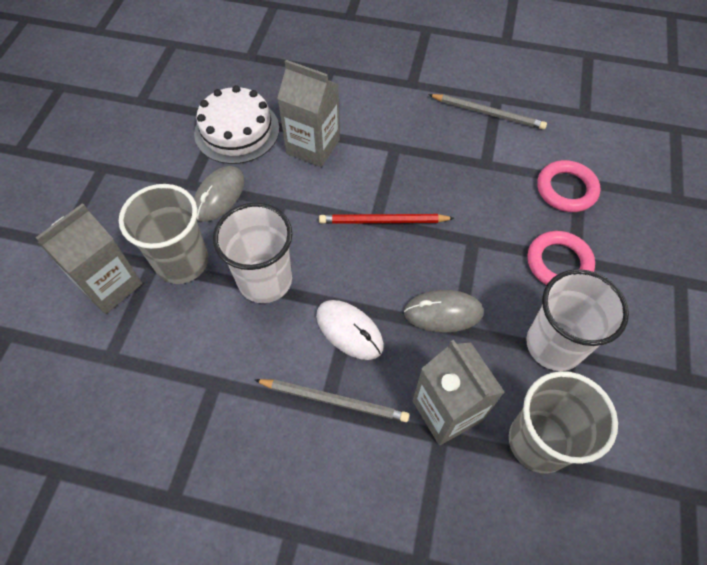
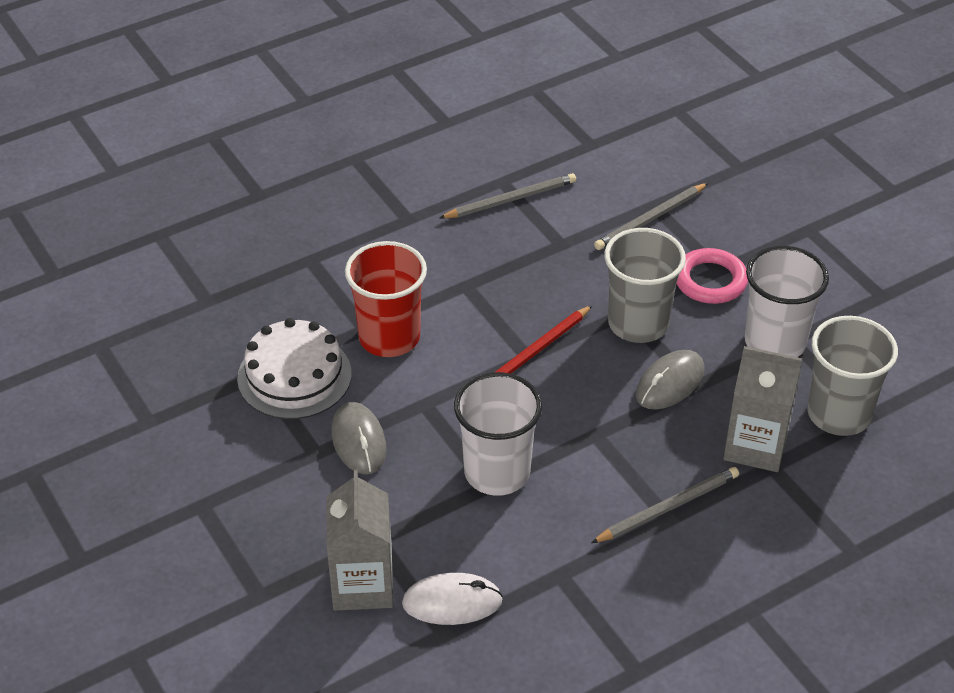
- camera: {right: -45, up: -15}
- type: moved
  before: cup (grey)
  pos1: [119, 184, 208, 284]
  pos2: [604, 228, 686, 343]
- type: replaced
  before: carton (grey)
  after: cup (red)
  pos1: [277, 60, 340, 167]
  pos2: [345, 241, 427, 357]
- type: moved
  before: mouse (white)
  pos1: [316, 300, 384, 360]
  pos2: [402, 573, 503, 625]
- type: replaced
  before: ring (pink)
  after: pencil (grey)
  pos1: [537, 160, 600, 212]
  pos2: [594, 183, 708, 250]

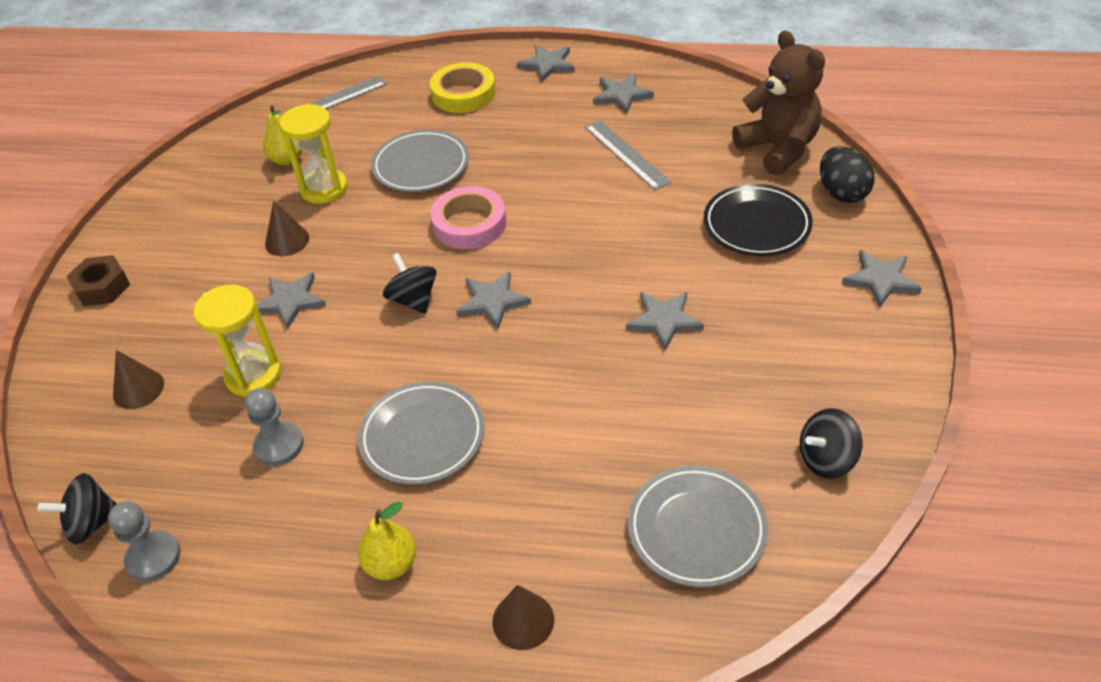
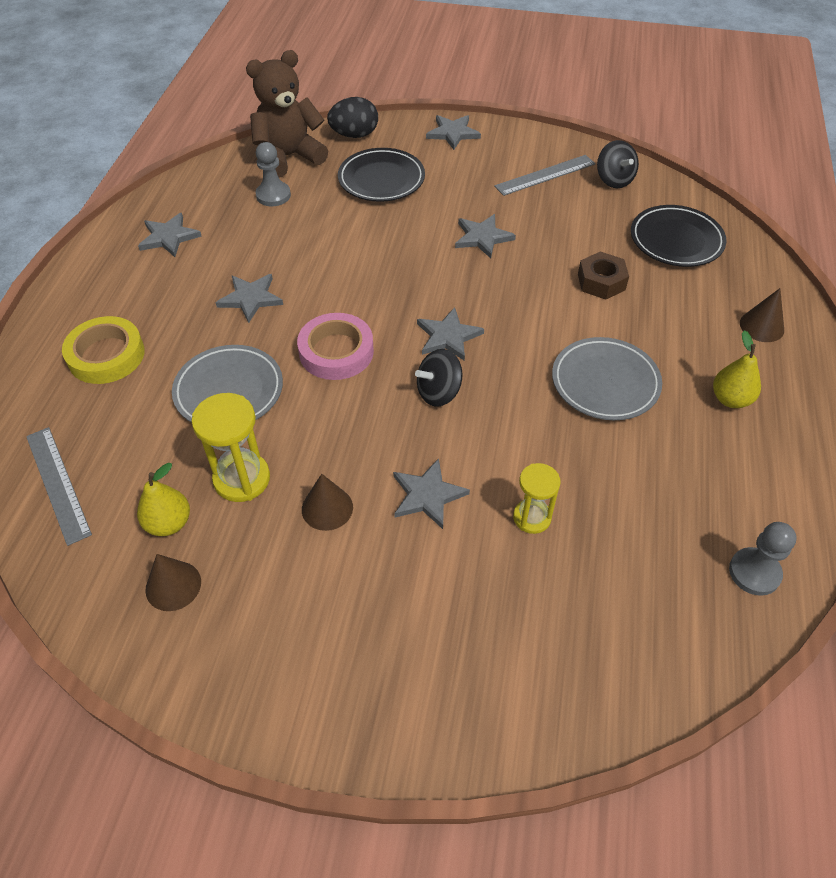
- camera: {right: -90, up: 5}
- type: removed
  before: spinning top (black)
  pos1: [37, 473, 116, 544]
- type: moved
  before: nut (brown)
  pos1: [66, 255, 130, 306]
  pos2: [578, 251, 629, 300]
- type: moved
  before: cone (brown)
  pos1: [113, 350, 164, 409]
  pos2: [145, 554, 201, 611]
- type: resized
  before: hourglass (yellow)
  pos1: [193, 284, 281, 397]
  pos2: [513, 463, 561, 534]
  scale: 0.65
- type: moved
  before: pawn (grey)
  pos1: [245, 388, 304, 466]
  pos2: [255, 142, 291, 206]
- type: moved
  before: star (grey)
  pos1: [517, 45, 575, 82]
  pos2: [216, 274, 283, 323]
- type: moved
  before: ruler (grey)
  pos1: [585, 120, 672, 190]
  pos2: [494, 155, 595, 196]
- type: recoloured
  before: plate (grey)
  after: plate (black)
  pos1: [628, 466, 768, 588]
  pos2: [631, 205, 726, 267]

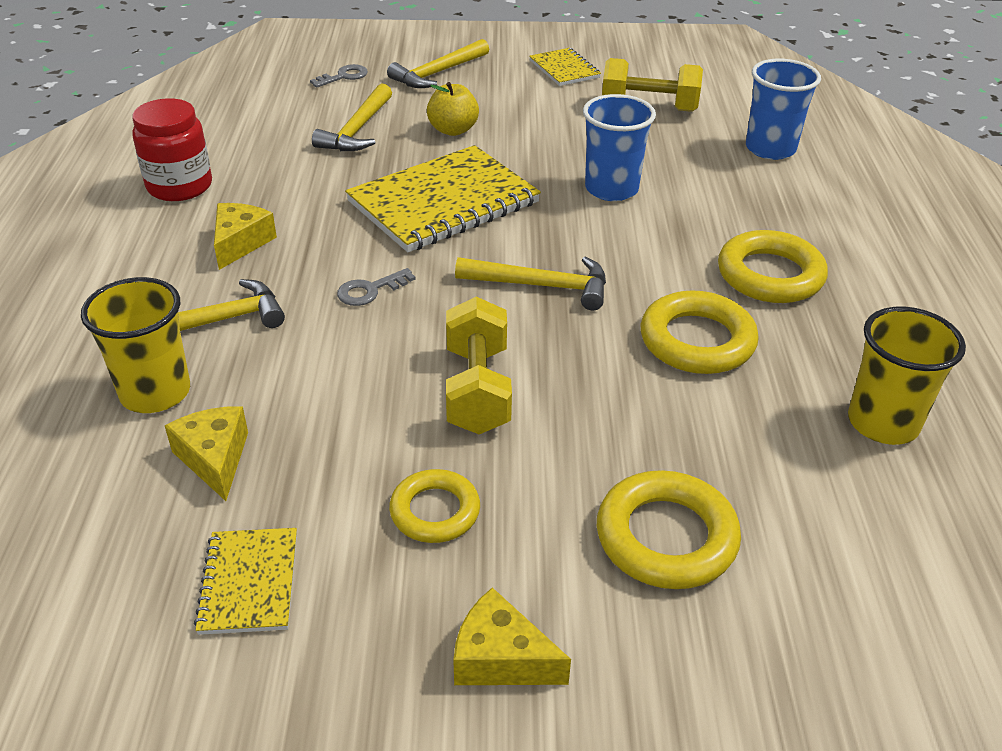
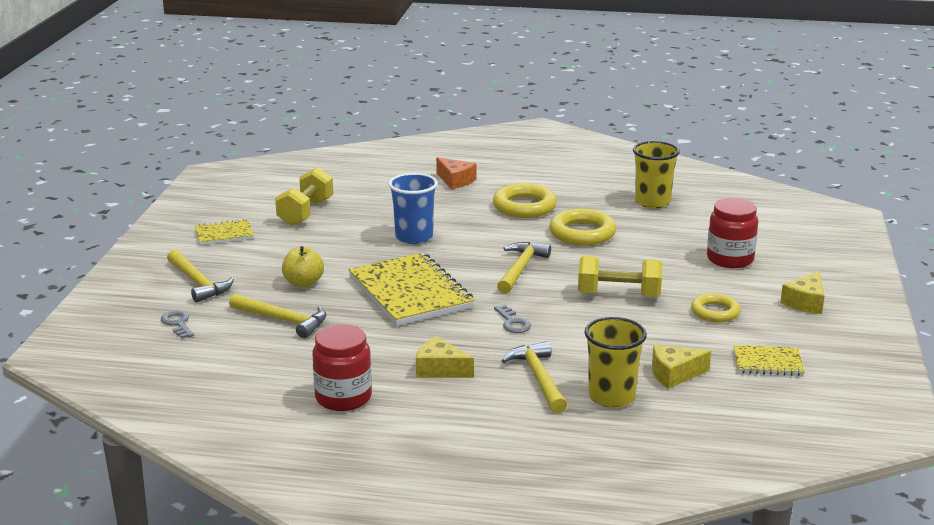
- camera: {right: -80, up: -15}
- type: replaced
  before: ring (yellow)
  after: jar (red)
  pos1: [597, 470, 741, 589]
  pos2: [707, 198, 758, 268]
- type: removed
  before: cup (blue)
  pos1: [746, 59, 821, 160]
- type: added
  after: cheese (orange)
  pos2: [436, 157, 476, 189]

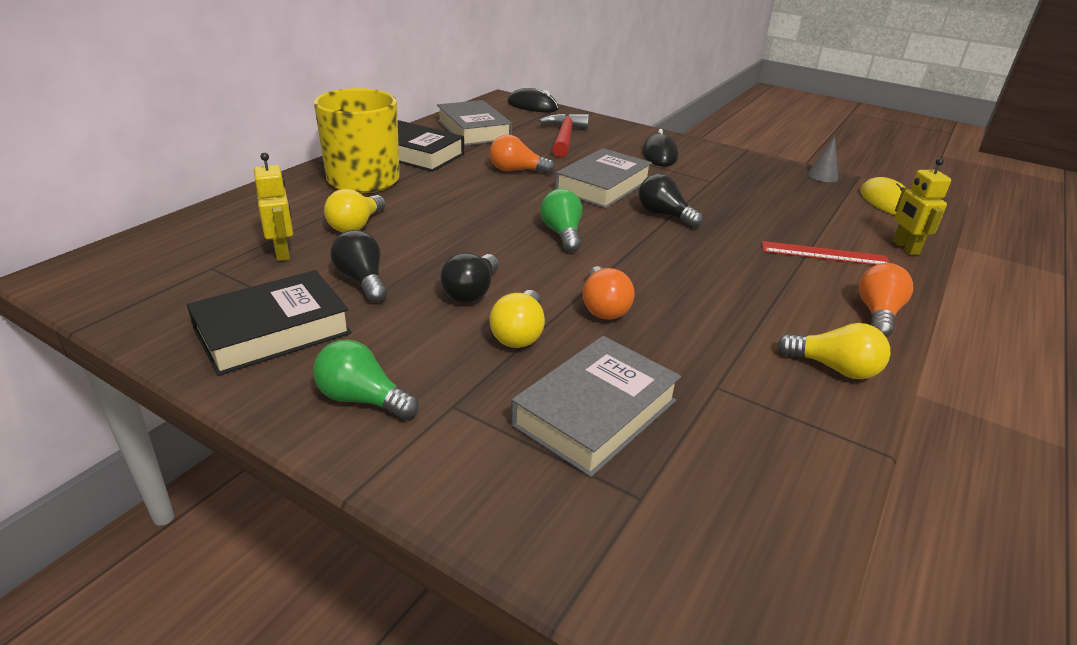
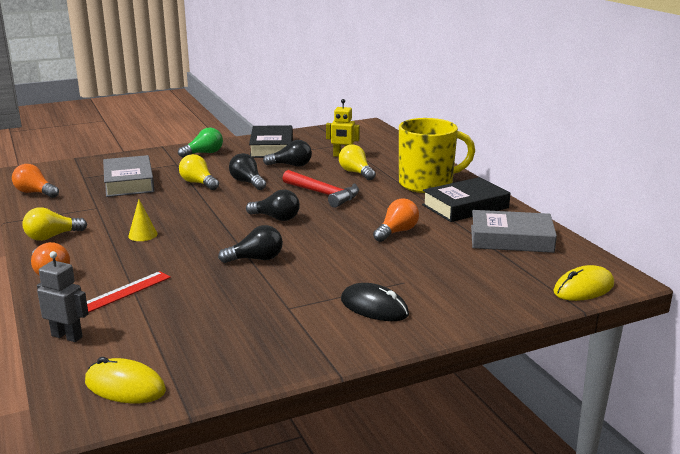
- camera: {right: 125, up: -10}
- type: recoloured
  before: mouse (black)
  after: mouse (yellow)
  pos1: [507, 88, 558, 112]
  pos2: [553, 265, 614, 301]
- type: moved
  before: hammer (red)
  pos1: [539, 113, 589, 157]
  pos2: [282, 170, 359, 208]
- type: recoloured
  before: light bulb (green)
  after: light bulb (black)
  pos1: [540, 189, 582, 252]
  pos2: [246, 189, 300, 221]
- type: removed
  before: book (grey)
  pos1: [555, 148, 652, 209]
- type: moved
  before: light bulb (orange)
  pos1: [583, 266, 635, 320]
  pos2: [12, 164, 59, 198]
- type: removed
  before: cone (grey)
  pos1: [808, 136, 838, 182]
- type: recoloured
  before: robot (yellow)
  after: robot (grey)
  pos1: [893, 158, 951, 255]
  pos2: [37, 251, 89, 342]
- type: added
  after: cone (yellow)
  pos2: [128, 199, 158, 241]

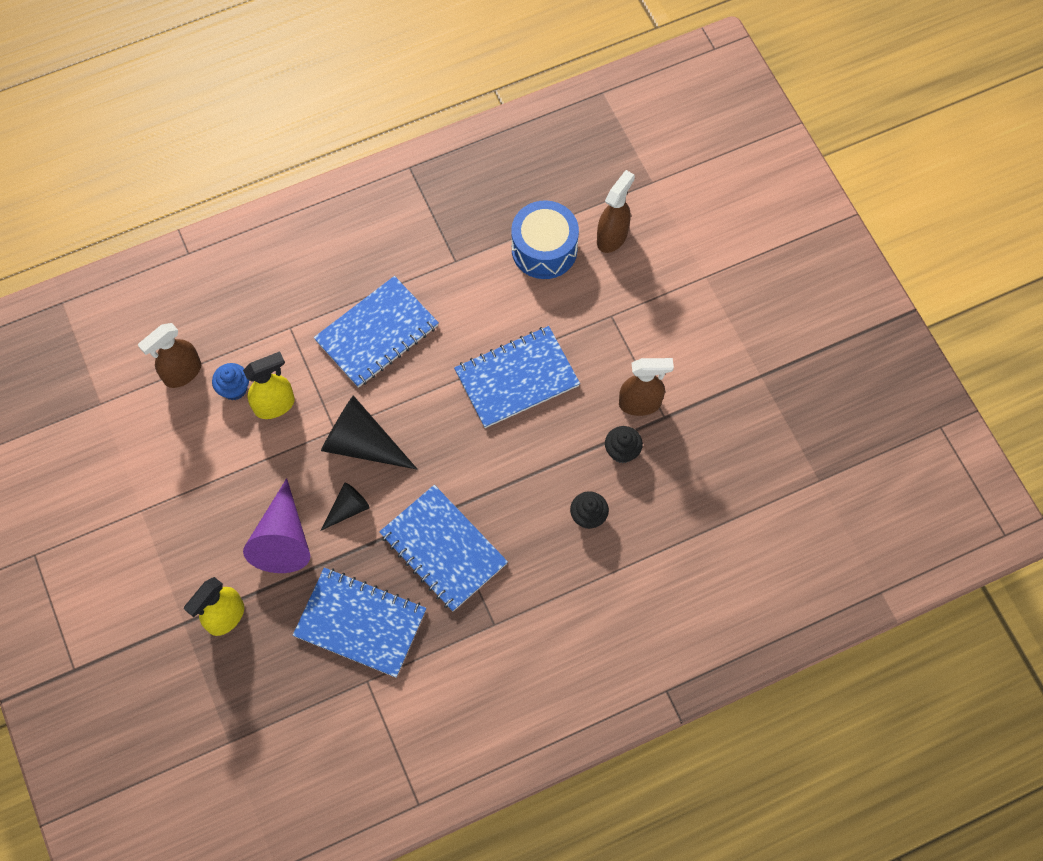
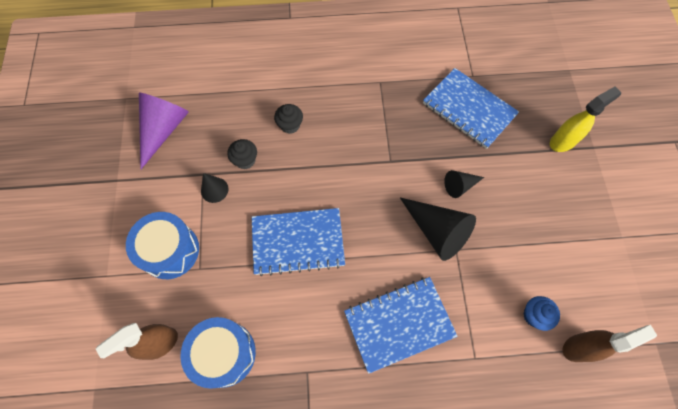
- camera: {right: -160, up: 0}
- type: removed
  before: spray bottle (yellow)
  pos1: [243, 351, 295, 419]
- type: moved
  before: cone (purple)
  pos1: [243, 478, 310, 573]
  pos2: [139, 93, 189, 170]
- type: removed
  before: notebook (blue)
  pos1: [379, 485, 508, 611]
- type: replaced
  before: spray bottle (brown)
  after: cone (black)
  pos1: [619, 358, 674, 416]
  pos2: [201, 173, 228, 203]
- type: added
  after: drum (blue)
  pos2: [126, 212, 199, 279]

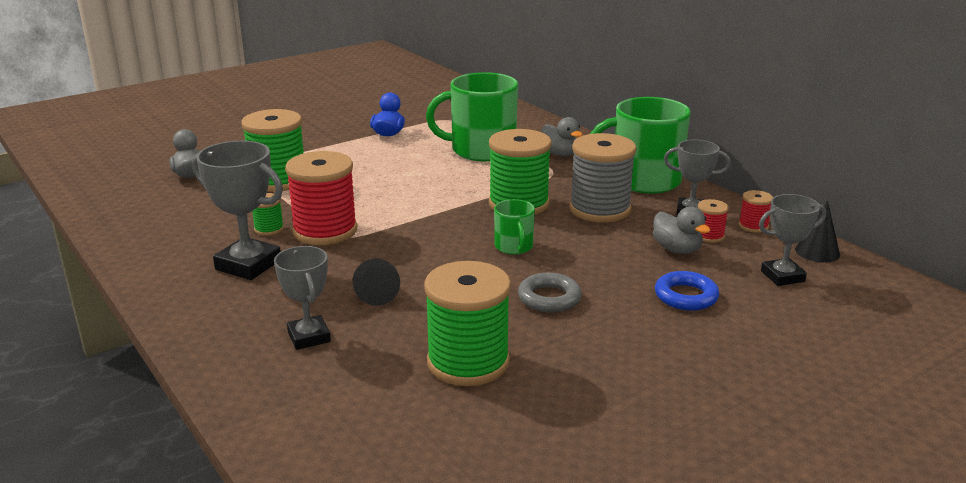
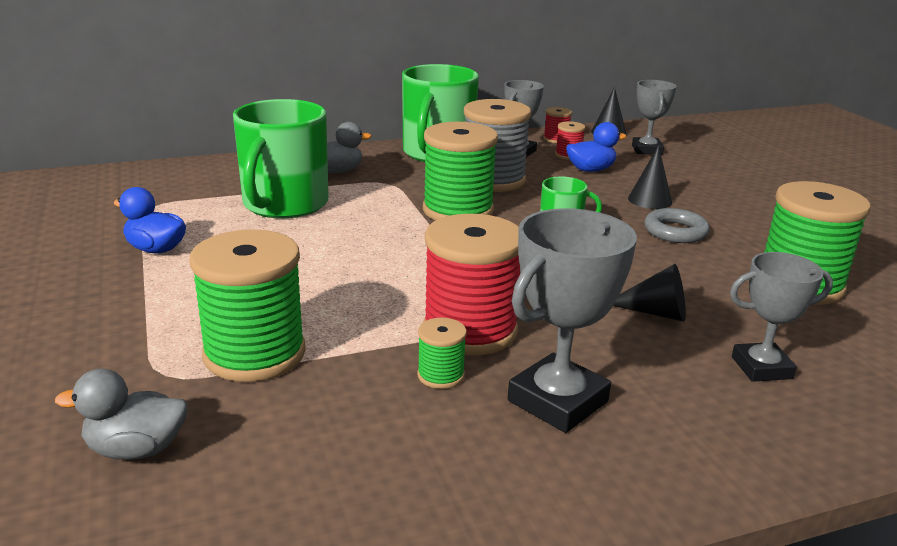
- camera: {right: -75, up: 0}
- type: recoloured
  before: duck (grey)
  after: duck (blue)
  pos1: [653, 206, 711, 254]
  pos2: [566, 122, 627, 172]
- type: removed
  before: ring (blue)
  pos1: [655, 271, 719, 311]
- type: added
  after: cone (black)
  pos2: [628, 145, 672, 209]

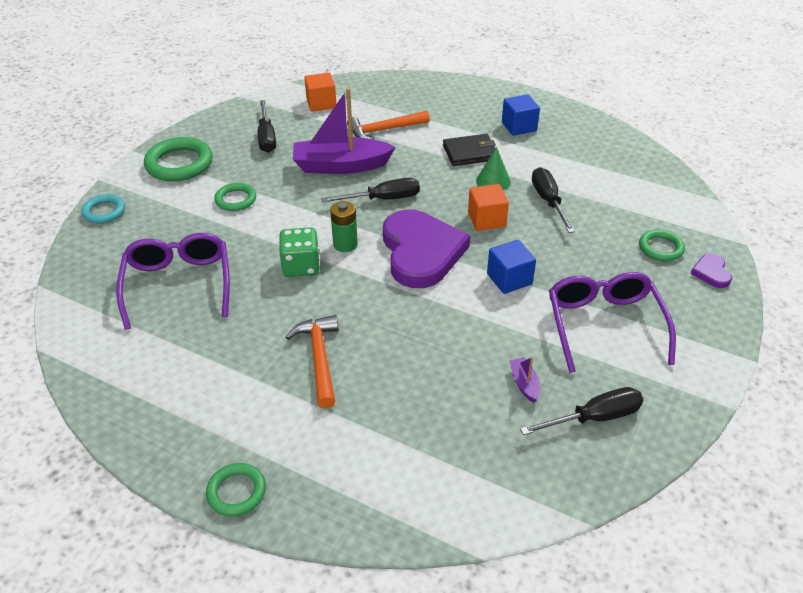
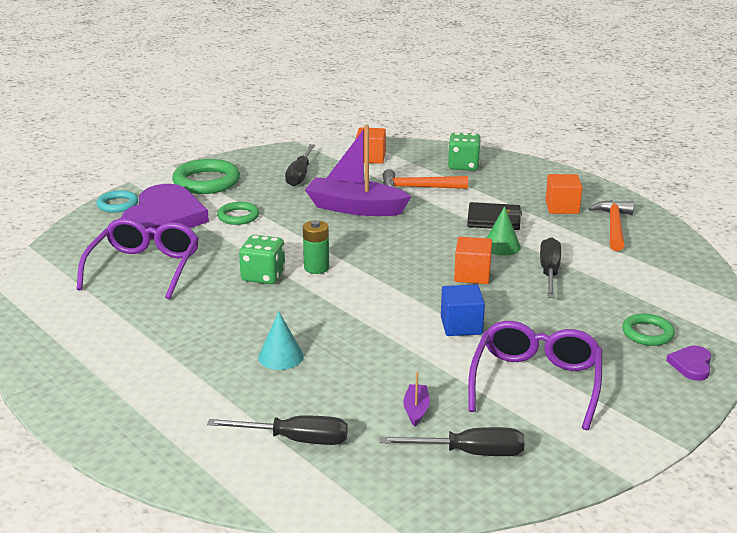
- camera: {right: 20, up: -15}
- type: removed
  before: ring (green)
  pos1: [206, 463, 266, 517]
- type: moved
  before: hammer (orange)
  pos1: [286, 315, 339, 408]
  pos2: [588, 200, 634, 251]
- type: moved
  before: screwdriver (black)
  pos1: [322, 178, 420, 202]
  pos2: [207, 416, 348, 445]
- type: moved
  before: heart (purple)
  pos1: [383, 209, 470, 288]
  pos2: [121, 184, 209, 240]
- type: recoloured
  before: cube (blue)
  after: cube (orange)
  pos1: [502, 94, 540, 136]
  pos2: [545, 174, 582, 214]
- type: added
  after: cone (turquoise)
  pos2: [258, 311, 304, 370]
- type: added
  after: dice (green)
  pos2: [448, 132, 481, 171]

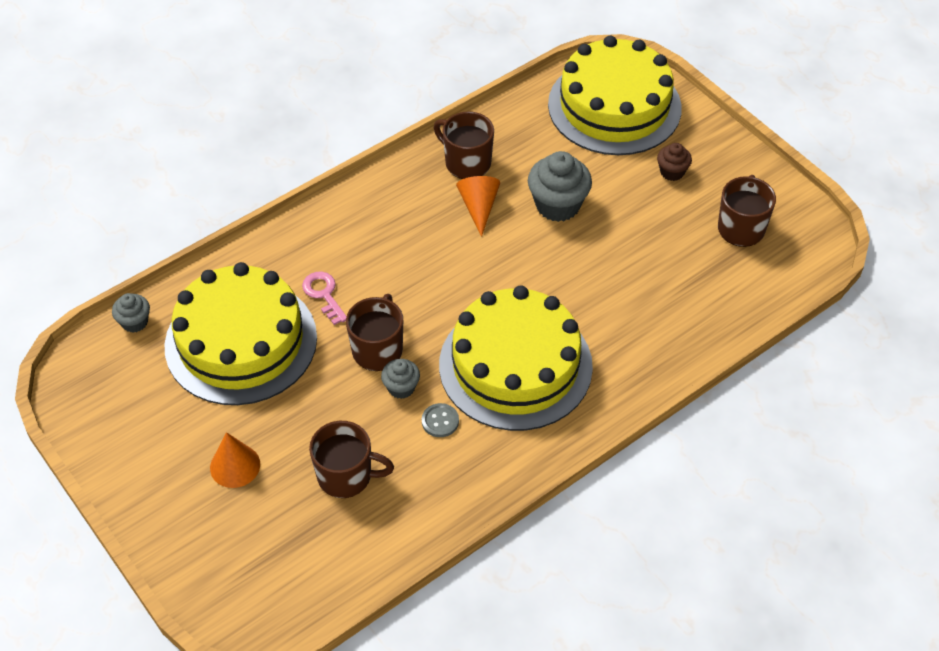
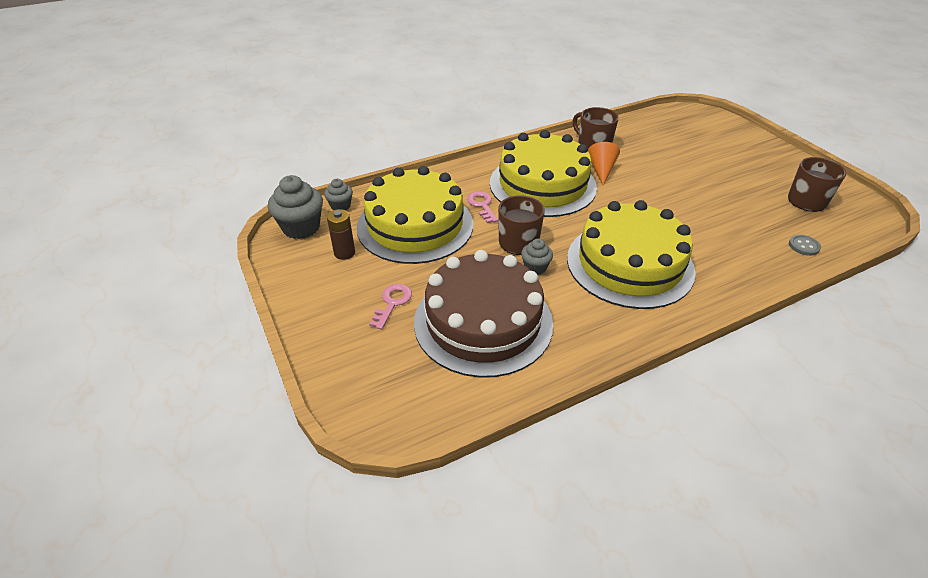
- camera: {right: 10, up: -10}
- type: replaced
  before: cone (orange)
  after: key (pink)
  pos1: [210, 432, 260, 488]
  pos2: [369, 284, 412, 330]
- type: replaced
  before: mug (brown)
  after: cake (brown)
  pos1: [309, 421, 394, 498]
  pos2: [414, 250, 553, 378]
- type: moved
  before: button (grey)
  pos1: [422, 403, 459, 437]
  pos2: [789, 235, 821, 256]
- type: moved
  before: cupcake (grey)
  pos1: [528, 151, 592, 222]
  pos2: [268, 175, 323, 239]
- type: moved
  before: cake (yellow)
  pos1: [548, 36, 682, 155]
  pos2: [490, 130, 597, 217]
- type: removed
  before: cupcake (brown)
  pos1: [657, 143, 692, 181]
- type: added
  after: battery (brown)
  pos2: [327, 209, 355, 260]

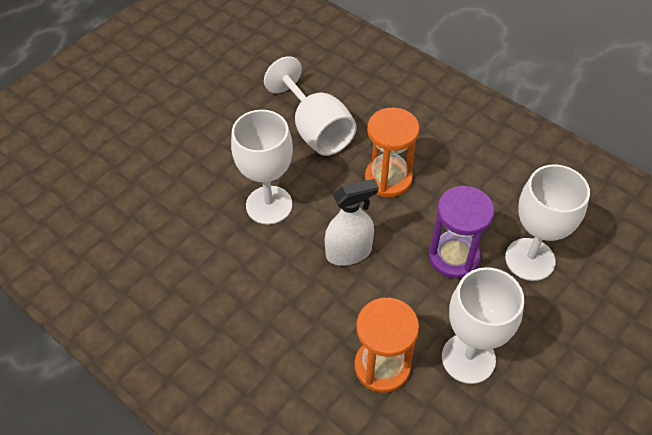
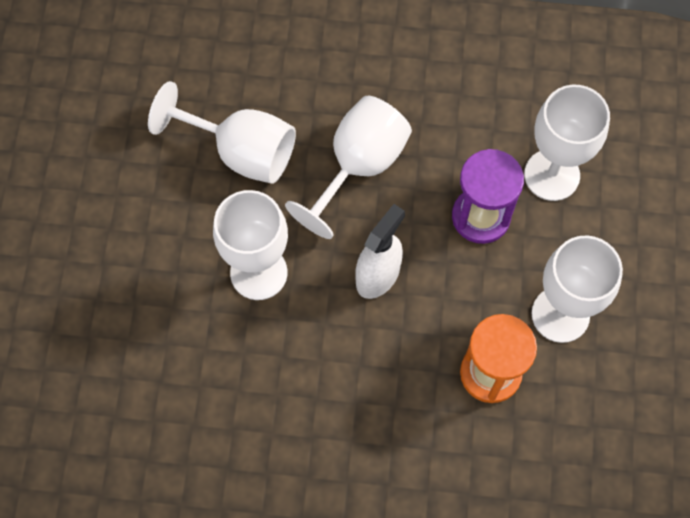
- camera: {right: -35, up: 15}
- type: replaced
  before: hourglass (orange)
  after: goblet (white)
  pos1: [365, 108, 420, 197]
  pos2: [285, 96, 412, 239]

